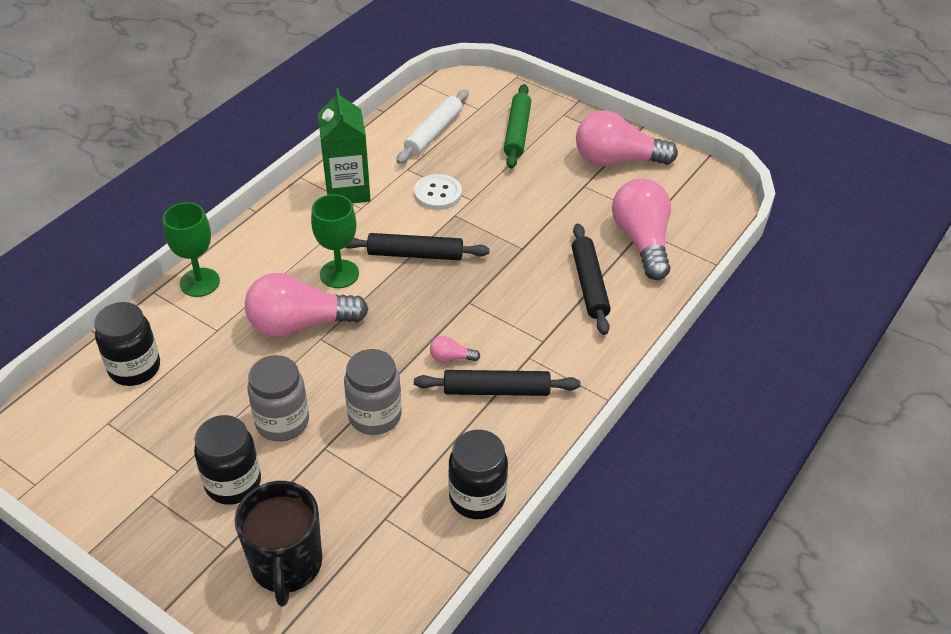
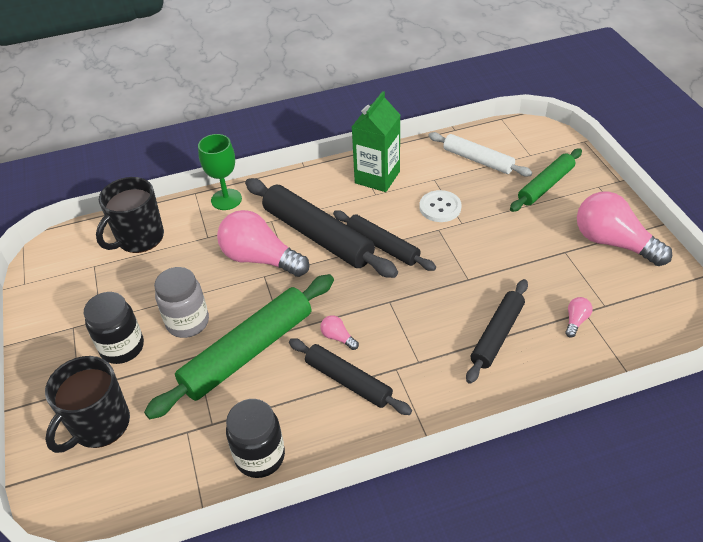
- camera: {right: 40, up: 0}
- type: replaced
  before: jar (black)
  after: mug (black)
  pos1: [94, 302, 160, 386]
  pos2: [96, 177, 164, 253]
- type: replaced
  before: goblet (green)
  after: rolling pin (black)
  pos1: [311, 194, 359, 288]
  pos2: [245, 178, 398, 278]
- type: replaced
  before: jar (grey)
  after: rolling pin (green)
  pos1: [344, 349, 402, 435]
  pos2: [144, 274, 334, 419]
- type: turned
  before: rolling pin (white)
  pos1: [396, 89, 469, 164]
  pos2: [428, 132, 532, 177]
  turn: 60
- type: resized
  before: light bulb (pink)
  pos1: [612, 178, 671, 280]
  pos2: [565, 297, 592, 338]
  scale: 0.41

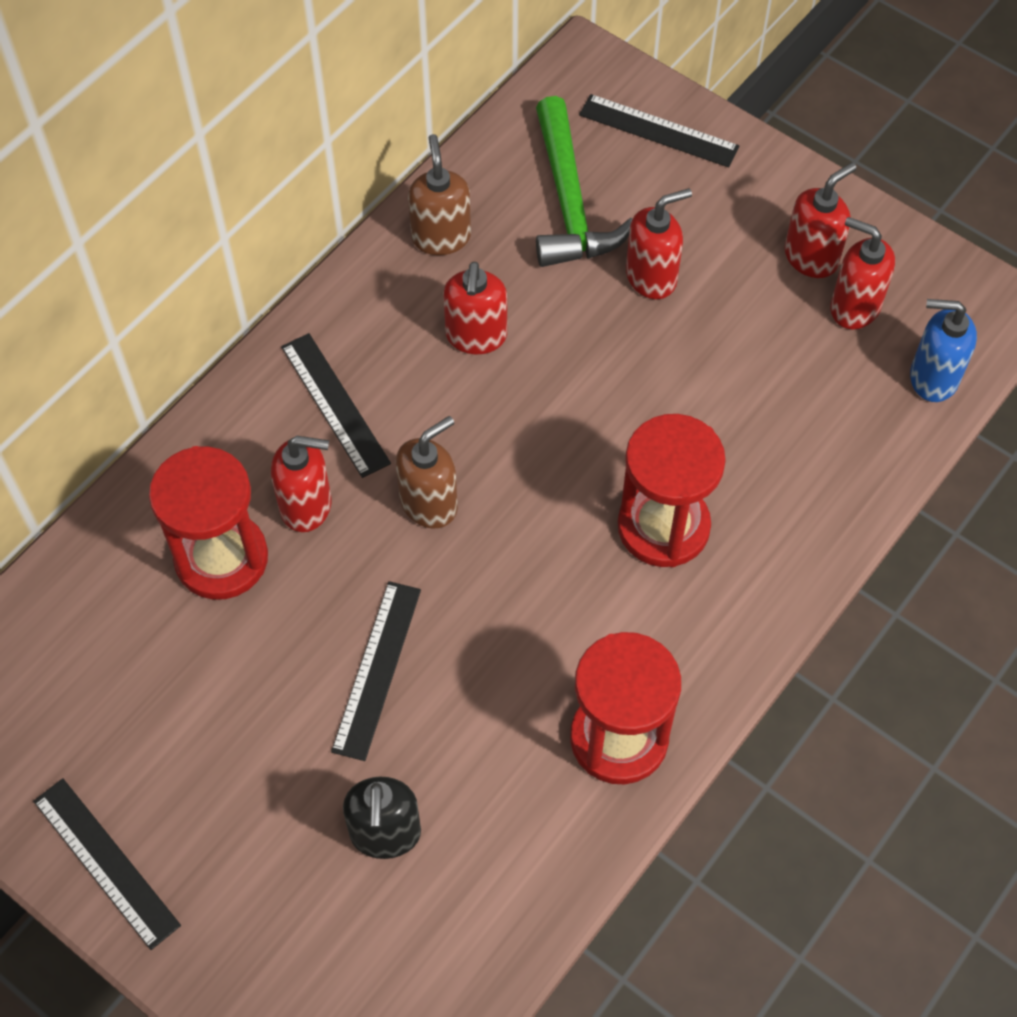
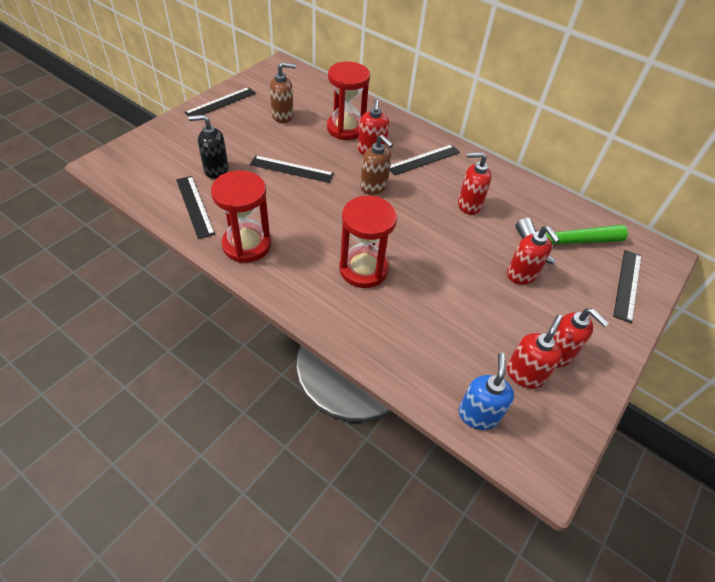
- camera: {right: 85, up: -10}
- type: moved
  before: soap dispenser (brown)
  pos1: [408, 134, 471, 255]
  pos2: [270, 62, 296, 123]
- type: added
  after: ruler (black)
  pos2: [176, 176, 215, 239]

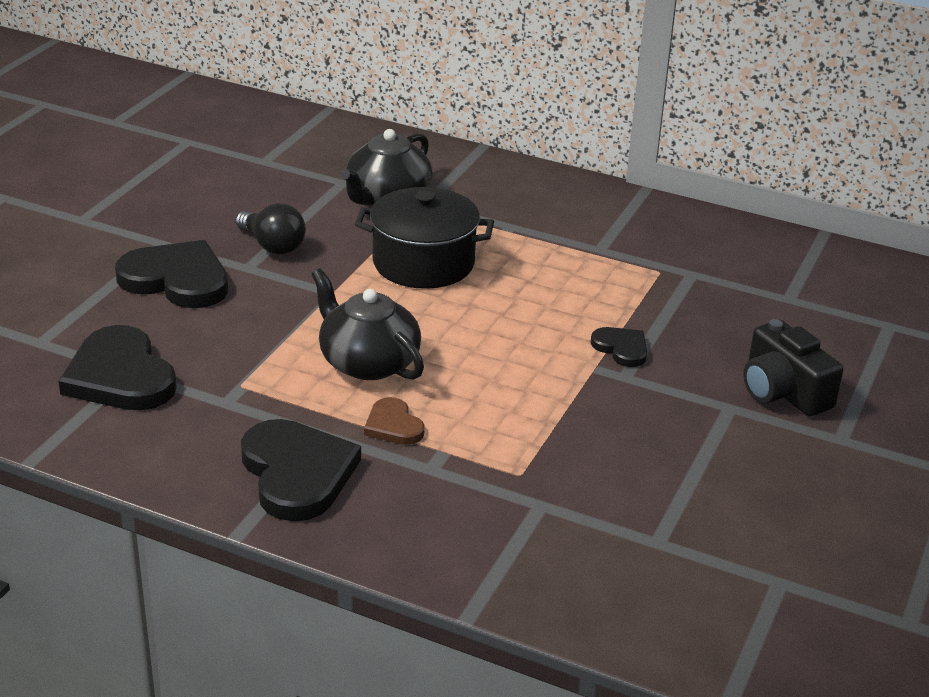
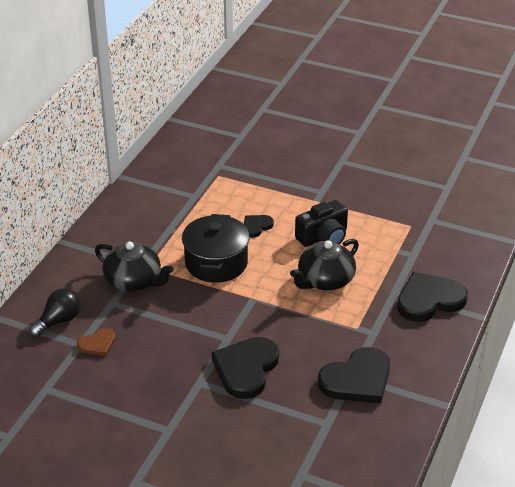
- camera: {right: -90, up: 5}
- type: moved
  before: light bulb (black)
  pos1: [236, 203, 306, 255]
  pos2: [29, 288, 80, 337]
- type: moved
  before: heart (brown)
  pos1: [364, 397, 425, 445]
  pos2: [77, 328, 115, 356]
- type: moved
  before: heart (black)
  pos1: [591, 327, 647, 367]
  pos2: [244, 215, 274, 238]
- type: moved
  before: camera (black)
  pos1: [743, 319, 843, 416]
  pos2: [295, 200, 348, 247]

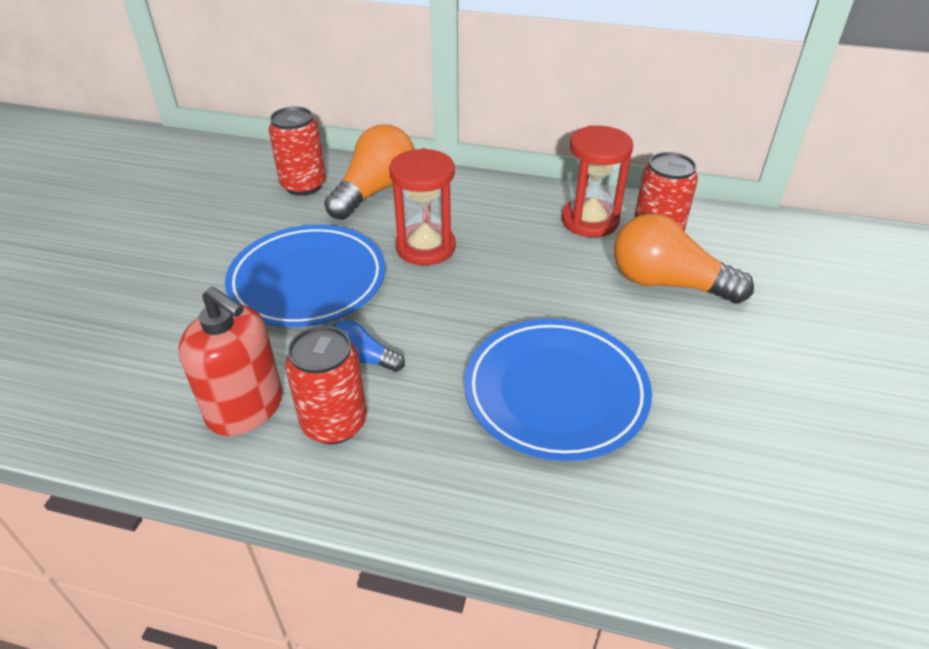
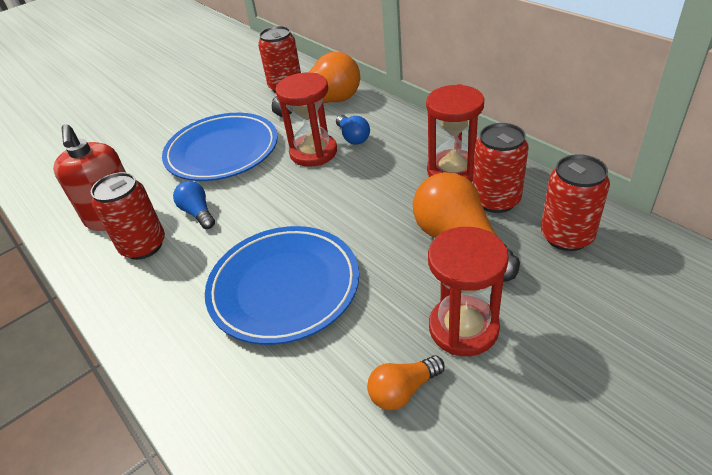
- camera: {right: 40, up: 0}
- type: added
  after: light bulb (blue)
  pos2: [336, 115, 370, 144]
- type: added
  after: light bulb (orange)
  pos2: [367, 355, 444, 410]
- type: added
  after: hourglass (red)
  pos2: [428, 227, 509, 356]
- type: added
  after: can (red)
  pos2: [541, 154, 610, 251]

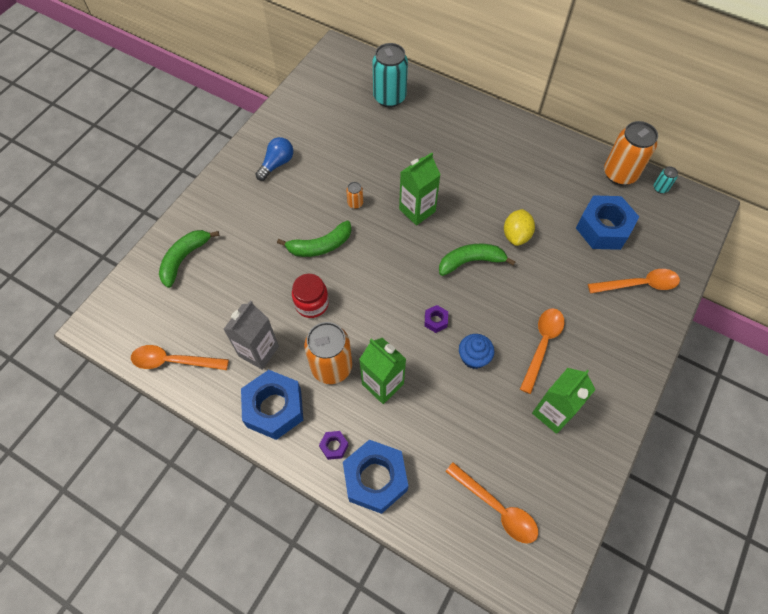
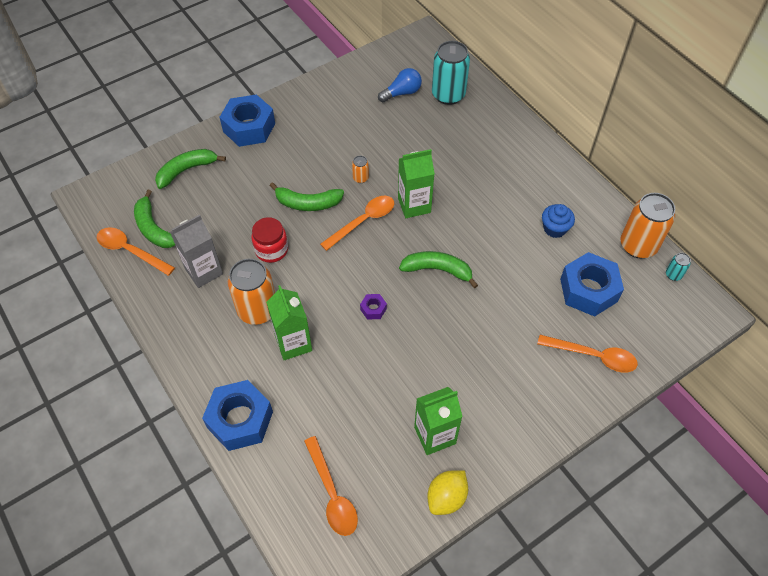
- camera: {right: 25, up: -5}
- type: moved
  before: nut (blue)
  pos1: [241, 370, 303, 440]
  pos2: [219, 94, 275, 147]
- type: moved
  before: light bulb (blue)
  pos1: [255, 137, 293, 181]
  pos2: [378, 68, 422, 102]
- type: removed
  before: nut (purple)
  pos1: [319, 431, 348, 460]
- type: moved
  before: cupcake (blue)
  pos1: [459, 334, 494, 369]
  pos2: [542, 204, 575, 238]
- type: moved
  before: lemon (yellow)
  pos1: [504, 209, 535, 246]
  pos2: [427, 470, 468, 515]
- type: moved
  before: spoon (orange)
  pos1: [520, 308, 565, 394]
  pos2: [320, 196, 394, 251]
- type: added
  after: banana (green)
  pos2: [134, 190, 175, 248]

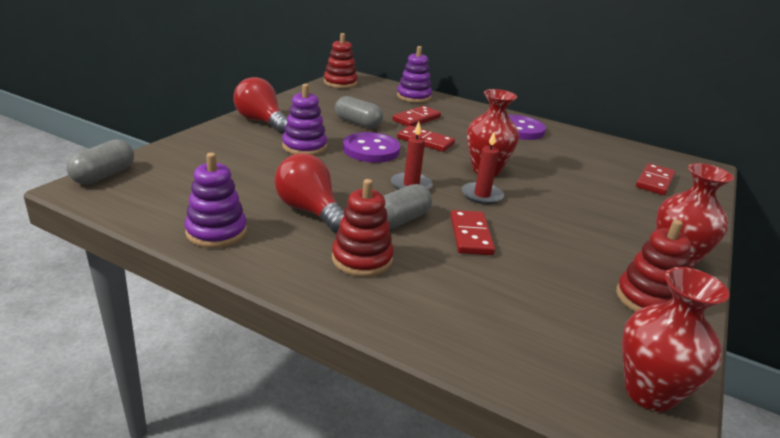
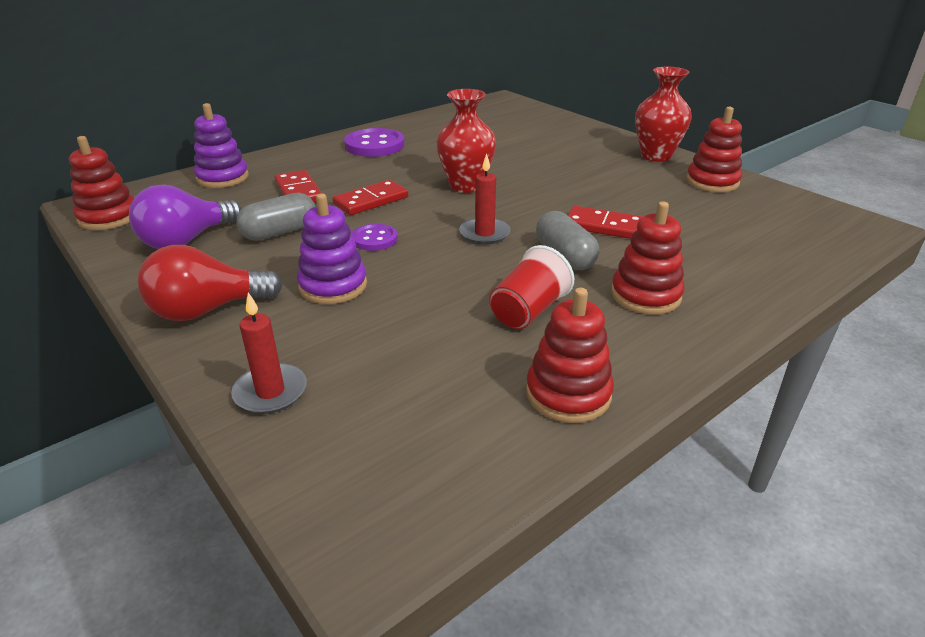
- camera: {right: -65, up: 5}
- type: removed
  before: capsule (grey)
  pos1: [67, 140, 134, 185]
- type: recoloured
  before: stacking toy (purple)
  after: stacking toy (red)
  pos1: [184, 153, 247, 248]
  pos2: [526, 288, 614, 423]
- type: replaced
  before: light bulb (red)
  after: cup (red)
  pos1: [274, 153, 344, 233]
  pos2: [489, 245, 574, 329]
- type: resized
  before: button (purple)
  pos1: [343, 132, 400, 162]
  pos2: [351, 224, 398, 251]
  scale: 0.58
- type: moved
  before: candle (red)
  pos1: [462, 132, 504, 205]
  pos2: [231, 292, 307, 414]
- type: removed
  before: vase (red)
  pos1: [622, 267, 730, 412]
- type: removed
  before: domino (red)
  pos1: [636, 163, 675, 195]
- type: added
  after: light bulb (purple)
  pos2: [129, 184, 242, 249]

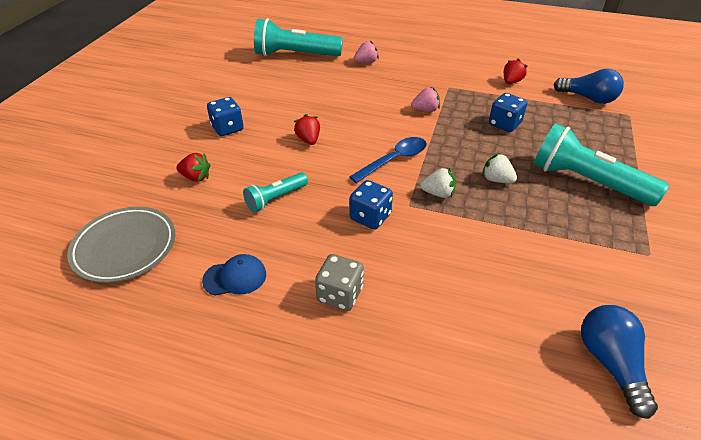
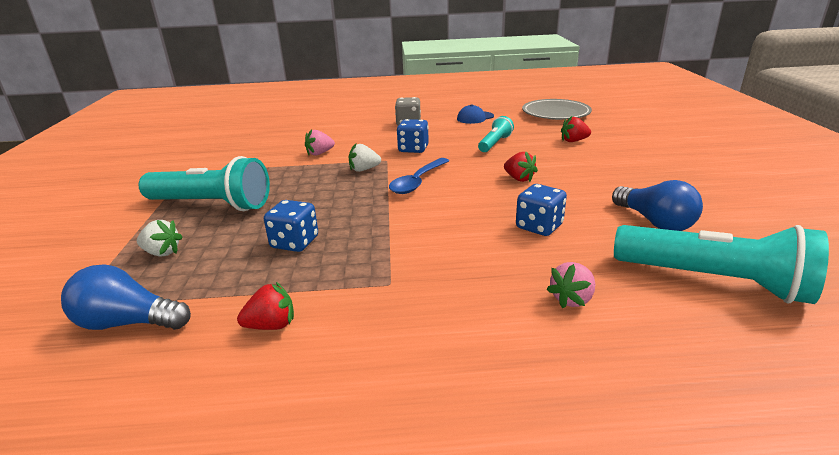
- camera: {right: 160, up: -15}
- type: moved
  before: dice (blue)
  pos1: [207, 97, 244, 136]
  pos2: [516, 184, 567, 236]
- type: turned
  before: flashlight (turquoise)
  pos1: [254, 18, 343, 56]
  pos2: [614, 225, 829, 304]
  turn: 45
- type: moved
  before: strawberry (pink)
  pos1: [411, 87, 440, 112]
  pos2: [305, 129, 335, 156]
- type: moved
  before: strawberry (white)
  pos1: [482, 153, 517, 183]
  pos2: [137, 220, 182, 257]
- type: turned
  before: strawberry (red)
  pos1: [504, 58, 528, 84]
  pos2: [237, 282, 294, 330]
  turn: -120
- type: moved
  before: light bulb (blue)
  pos1: [581, 305, 658, 419]
  pos2: [612, 180, 703, 231]

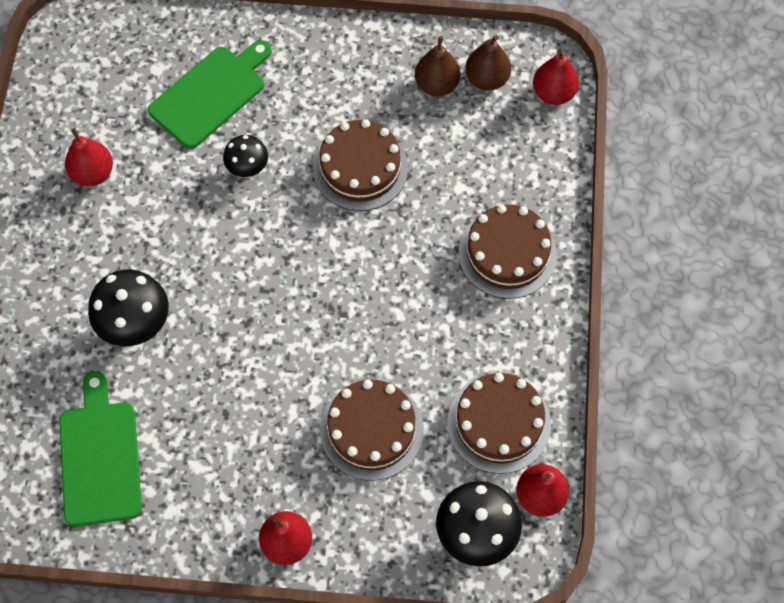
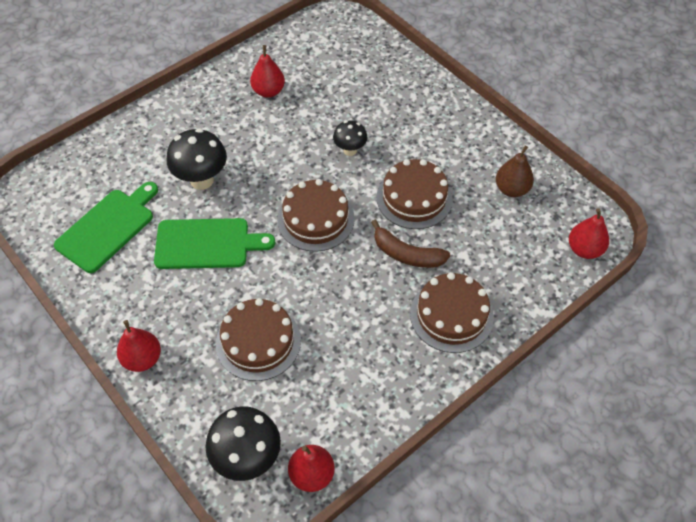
- camera: {right: 45, up: -10}
- type: moved
  before: cutting board (green)
  pos1: [148, 40, 272, 149]
  pos2: [154, 218, 275, 269]
- type: moved
  before: cake (brown)
  pos1: [447, 373, 551, 474]
  pos2: [277, 179, 355, 252]
- type: removed
  before: pear (brown)
  pos1: [465, 35, 511, 91]
- type: added
  after: banana (brown)
  pos2: [371, 220, 450, 268]

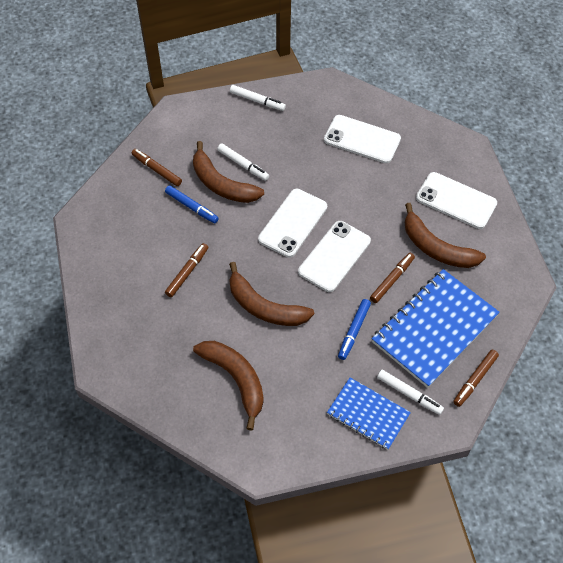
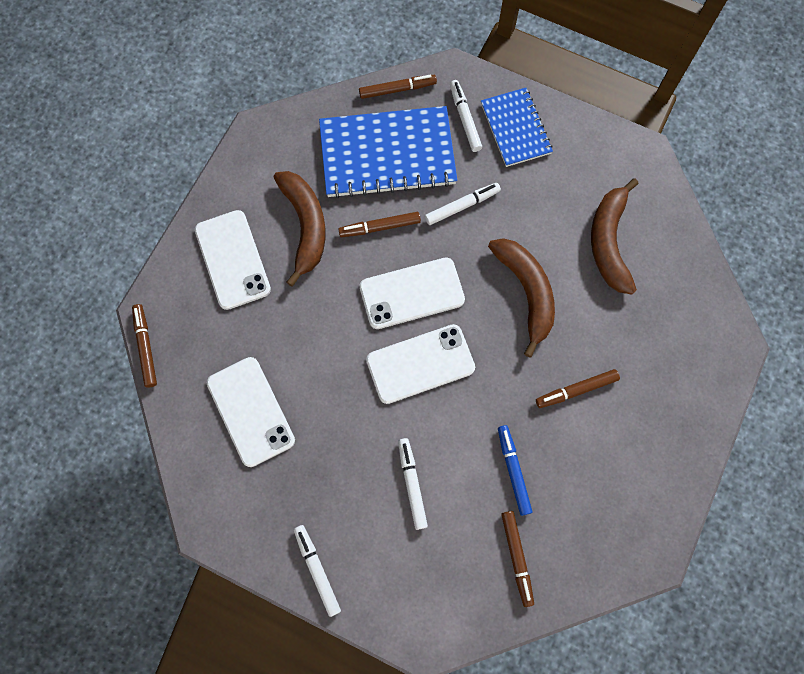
- camera: {right: -140, up: 15}
- type: removed
  before: banana (brown)
  pos1: [193, 141, 264, 203]
- type: recoloured
  before: marker (blue)
  after: marker (white)
  pos1: [338, 299, 371, 360]
  pos2: [425, 183, 501, 225]
- type: added
  after: marker (brown)
  pos2: [132, 304, 157, 388]

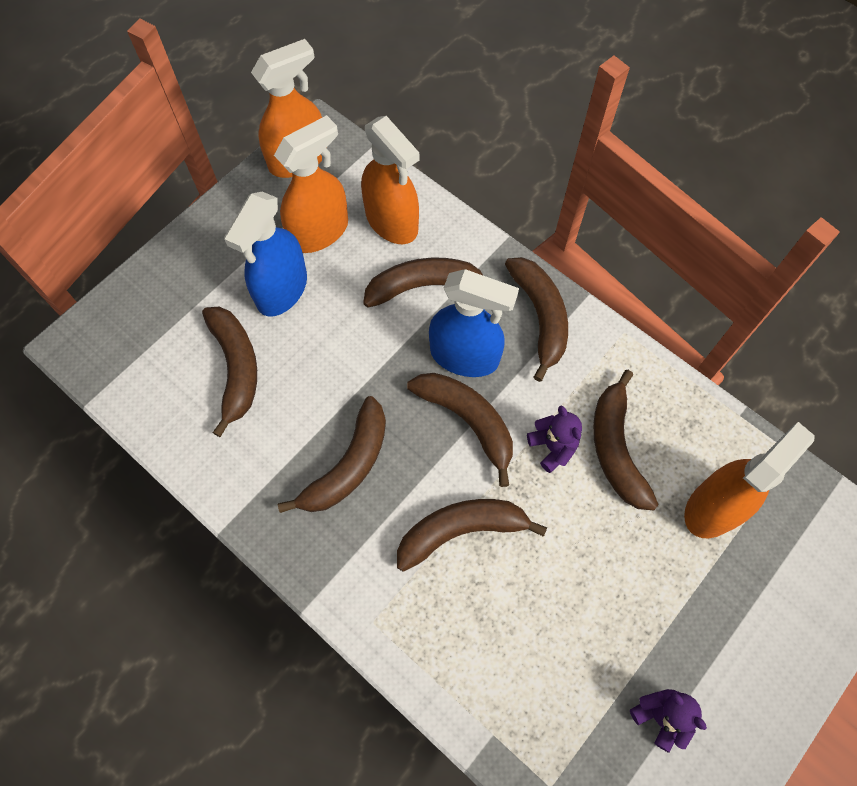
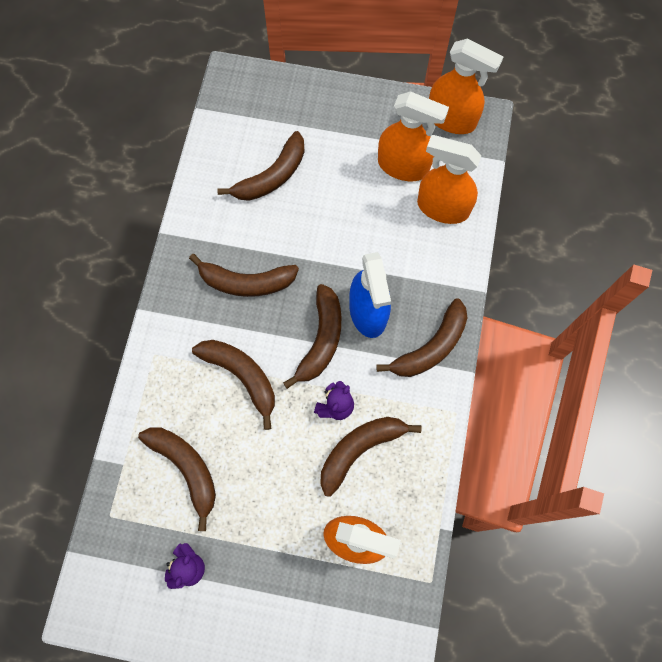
- camera: {right: 60, up: 5}
- type: removed
  before: spray bottle (blue)
  pos1: [224, 192, 307, 317]
- type: turned
  before: spray bottle (orange)
  pos1: [361, 116, 419, 244]
  pos2: [417, 135, 481, 224]
  turn: 90
- type: moved
  before: banana (brown)
  pos1: [363, 258, 483, 308]
  pos2: [138, 428, 216, 531]

